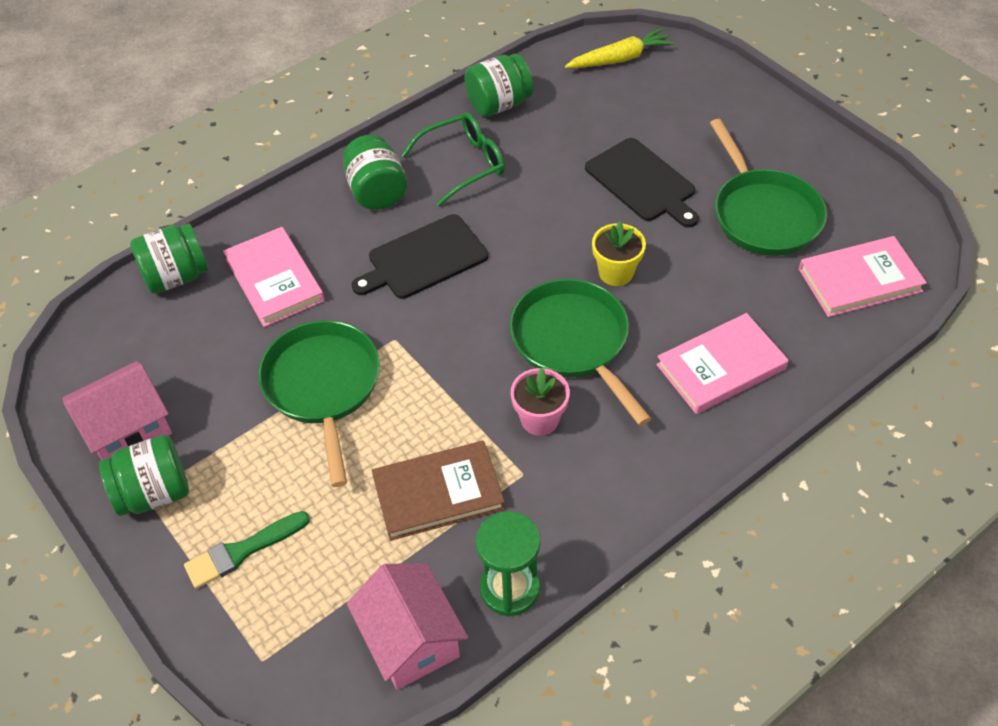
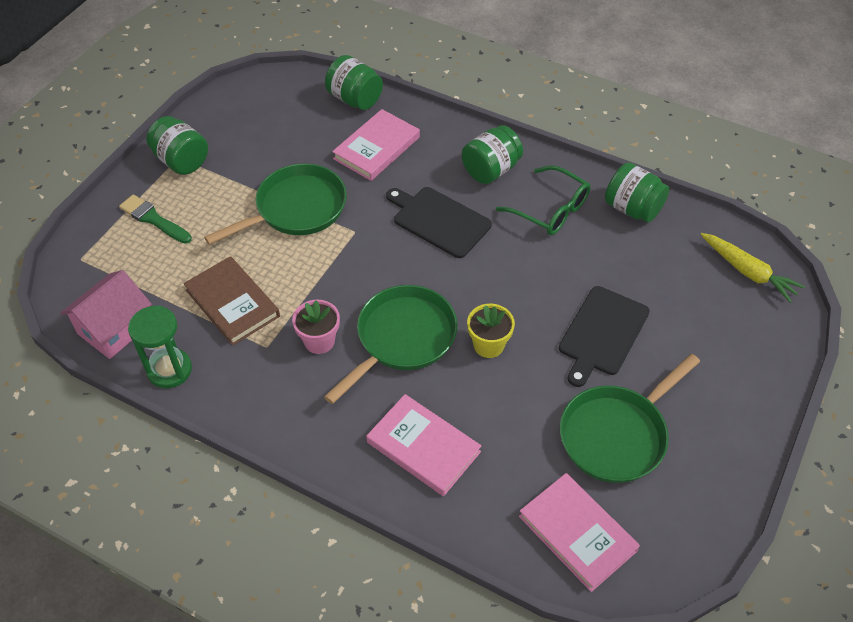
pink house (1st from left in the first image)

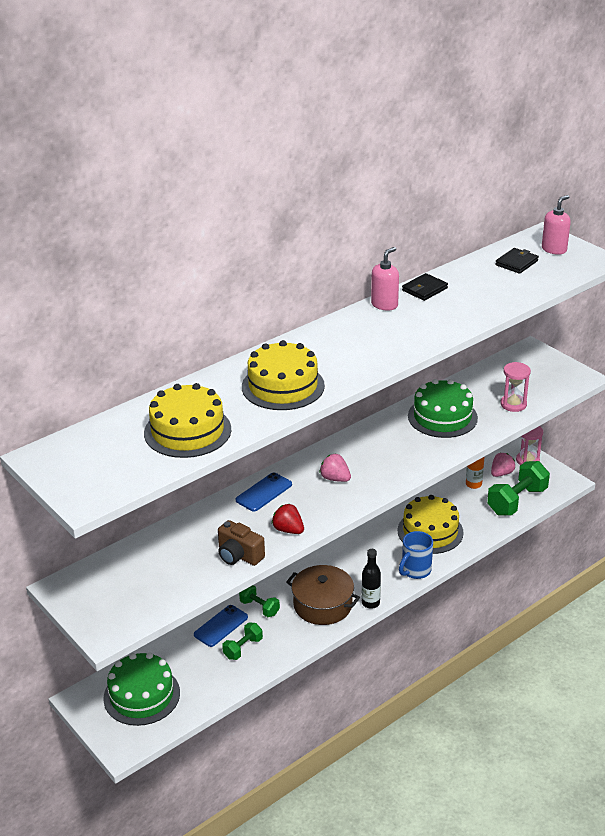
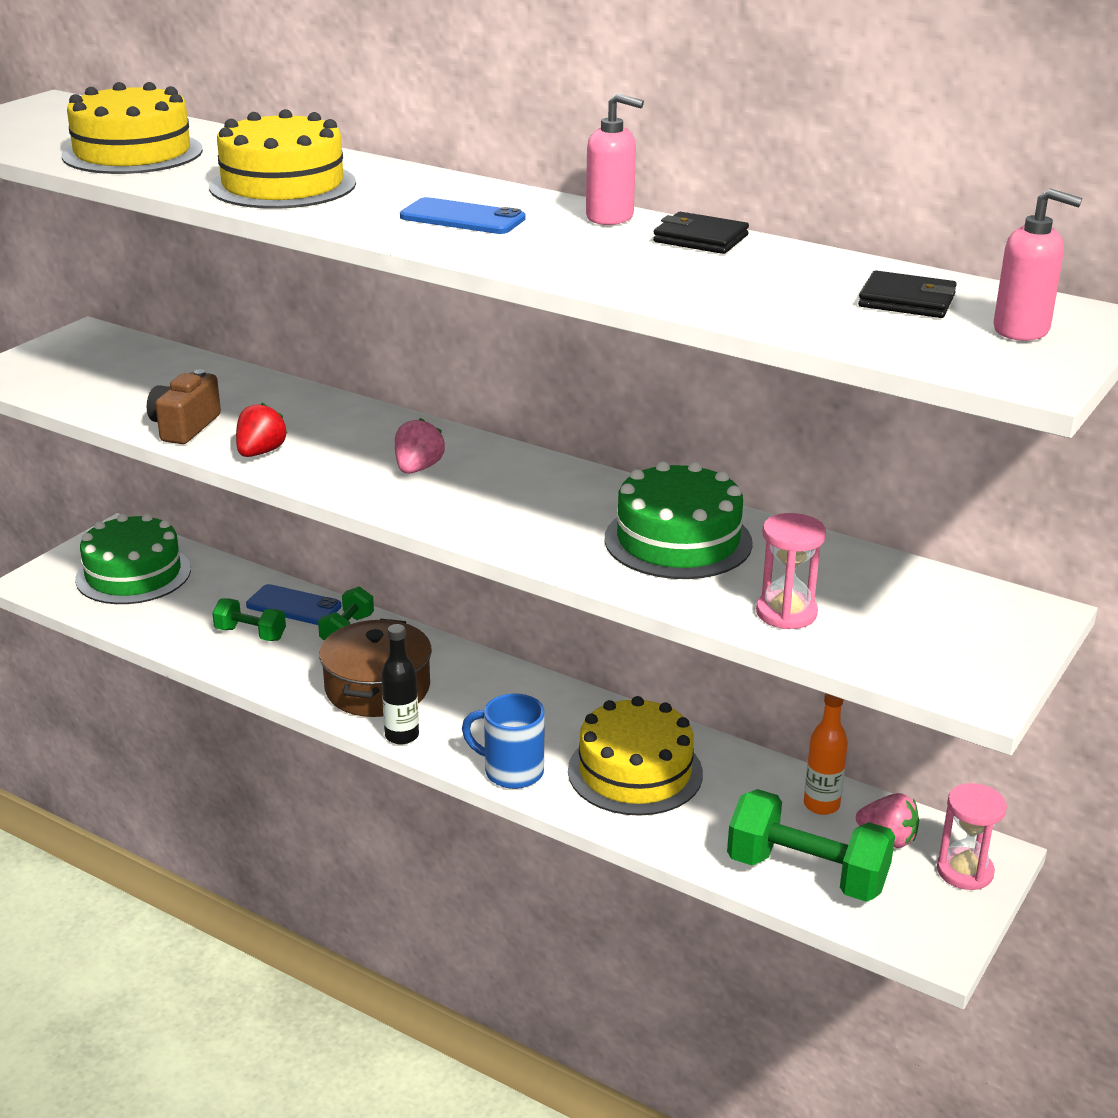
blue phone (2nd from left)

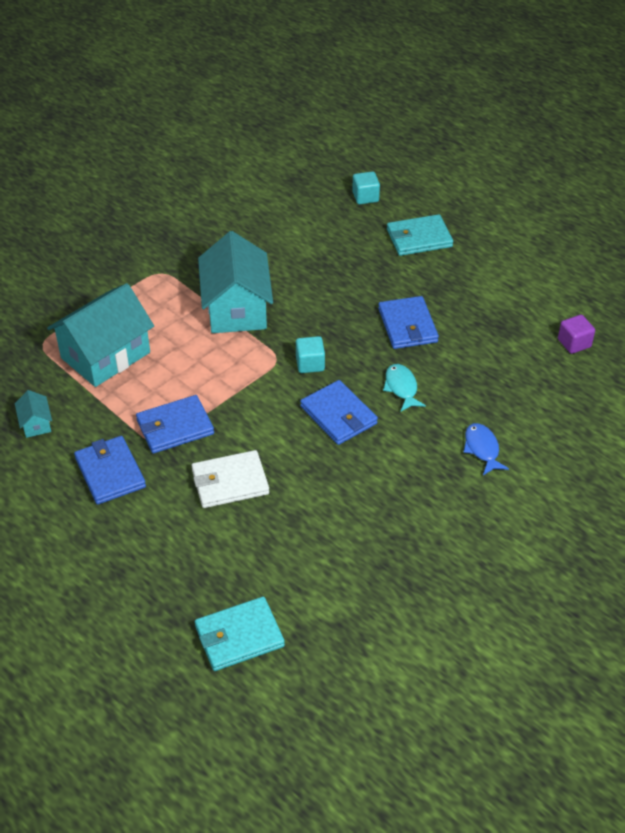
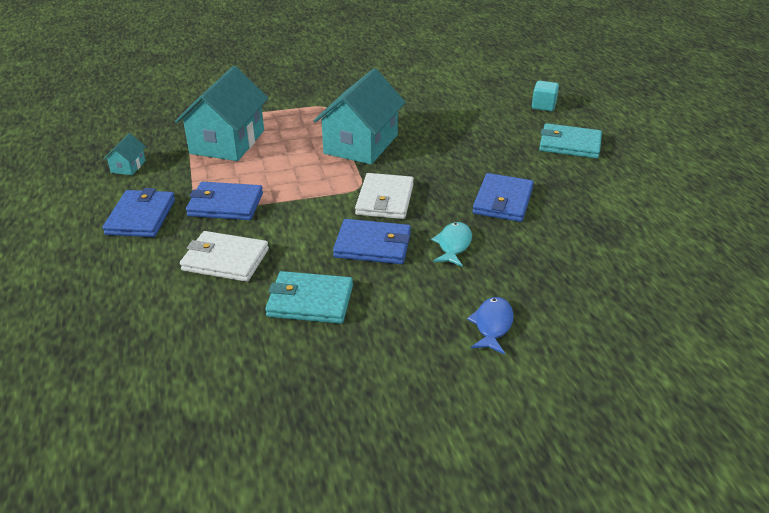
turquoise house (2nd from left)
purple cube
white wallet (2nd from left)
blue wallet (3rd from left)
turquoise wallet (1st from left)

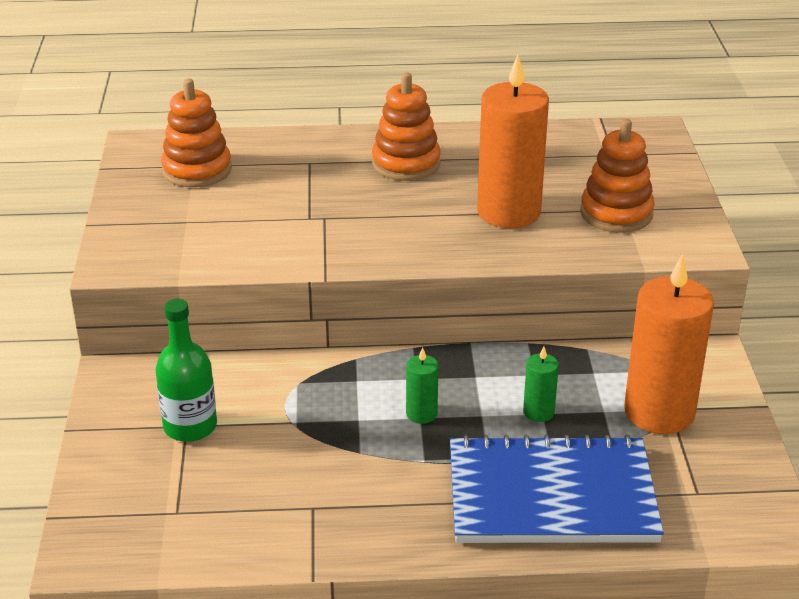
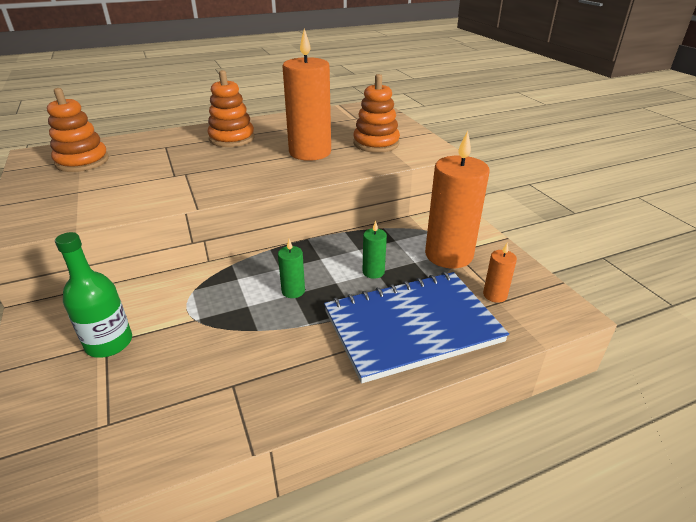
orange candle (3rd from left)

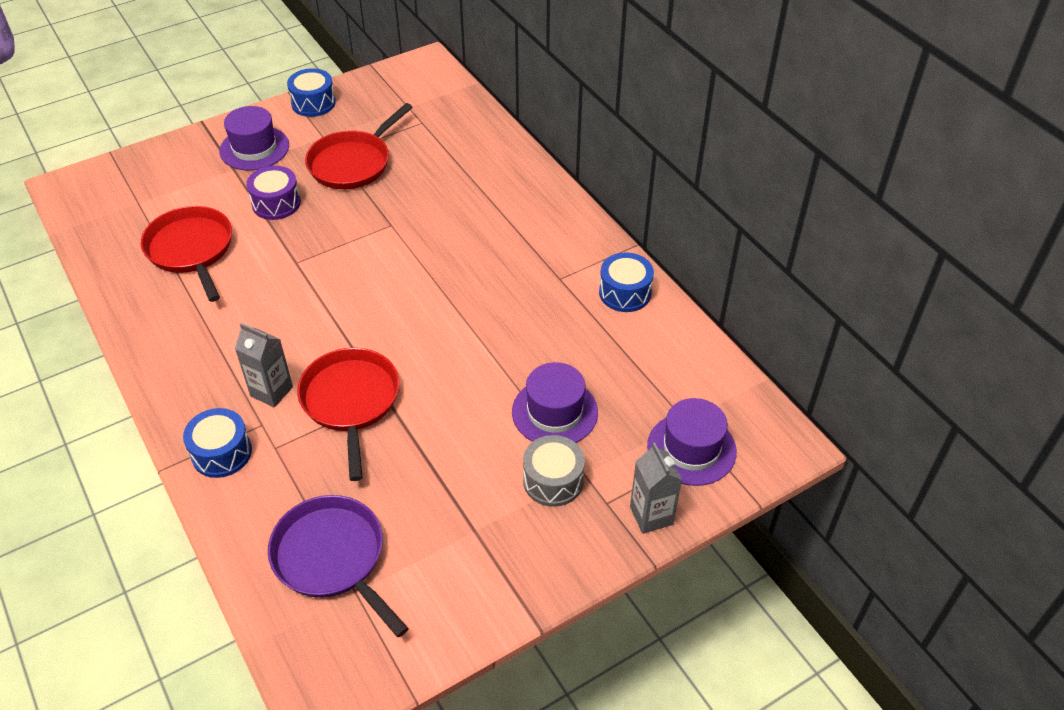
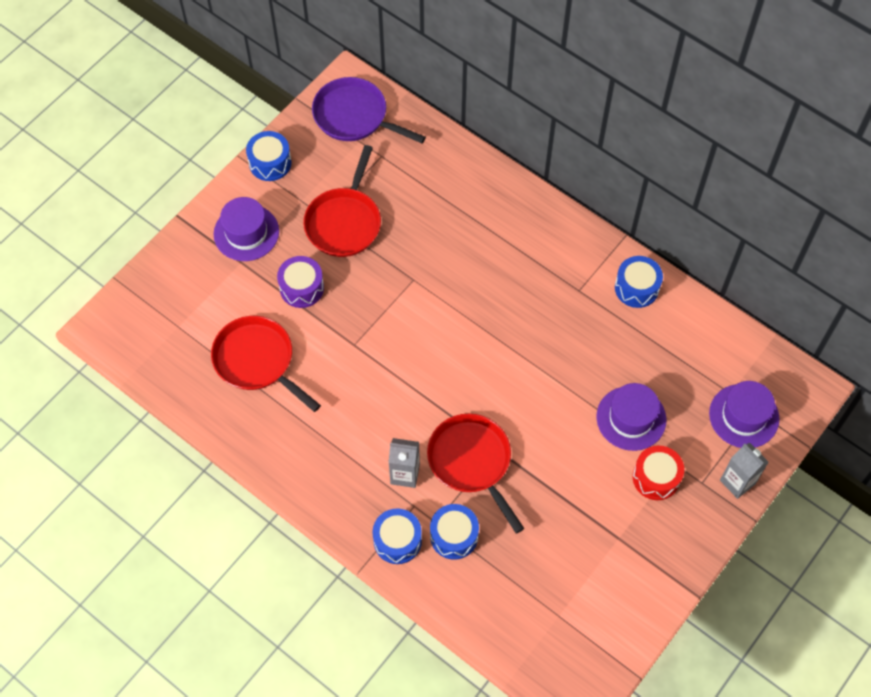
red drum
purple pan
blue drum (3rd from left)

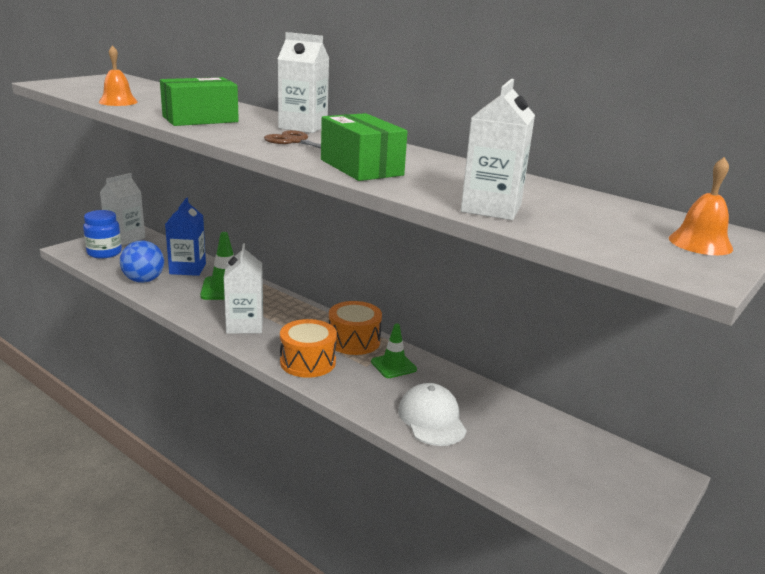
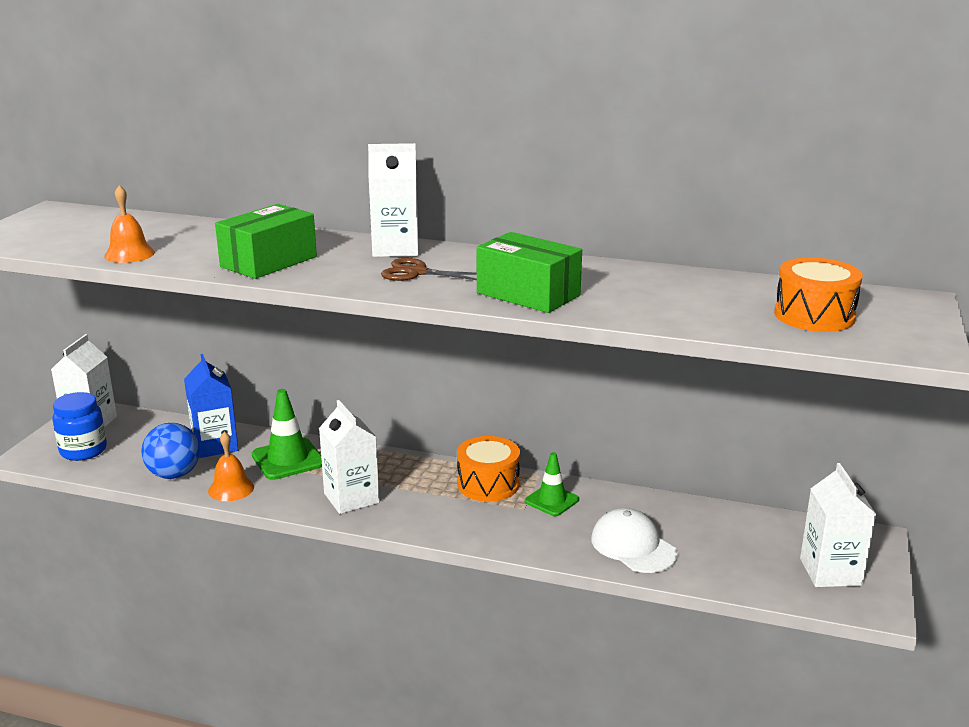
white carton (4th from left)
orange bell (2nd from left)
orange drum (2nd from left)

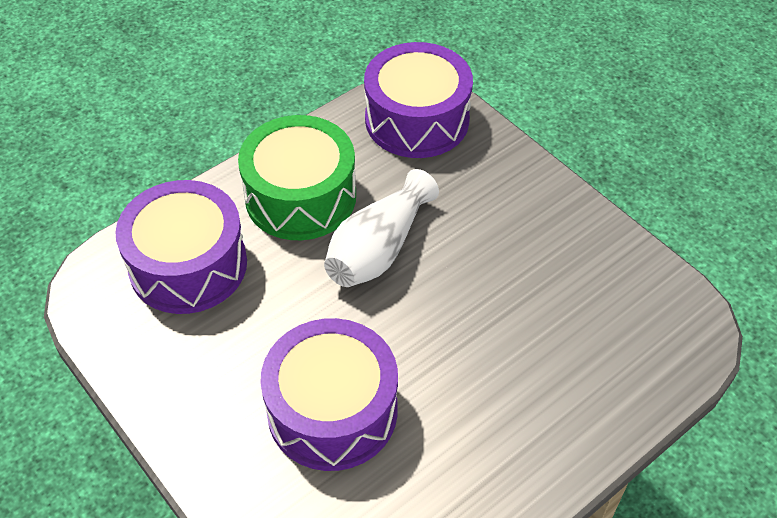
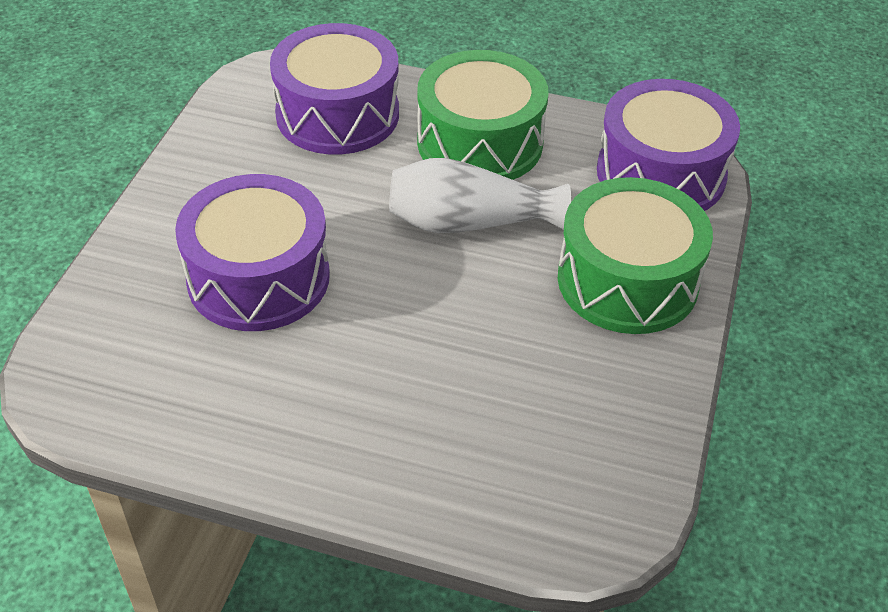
green drum (2nd from left)

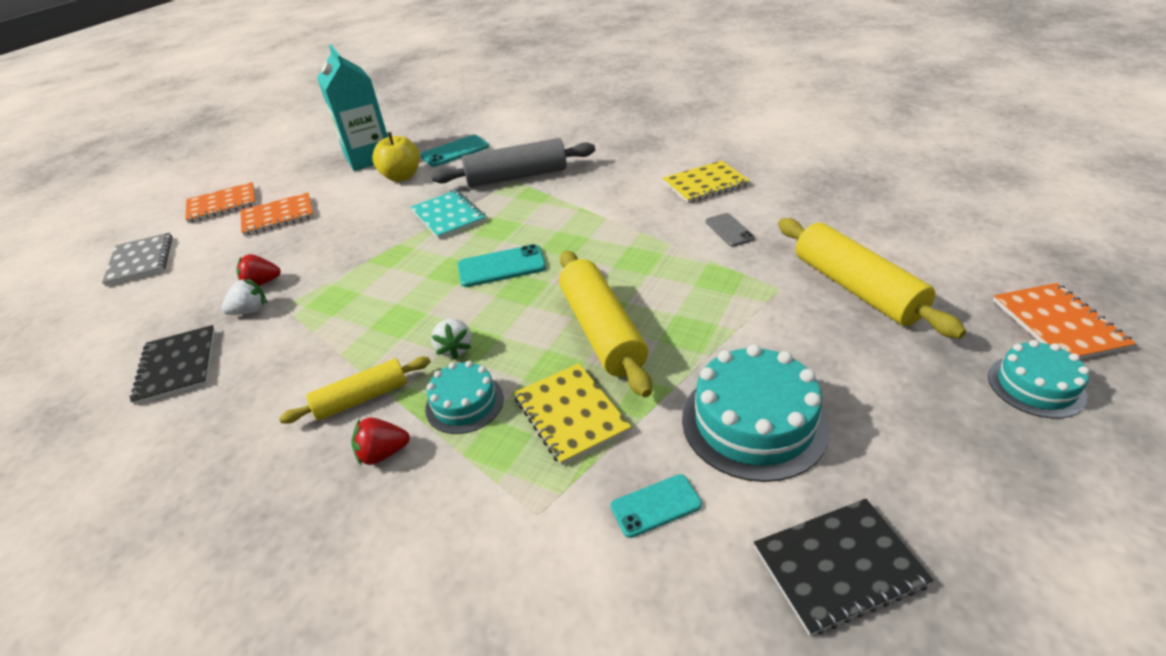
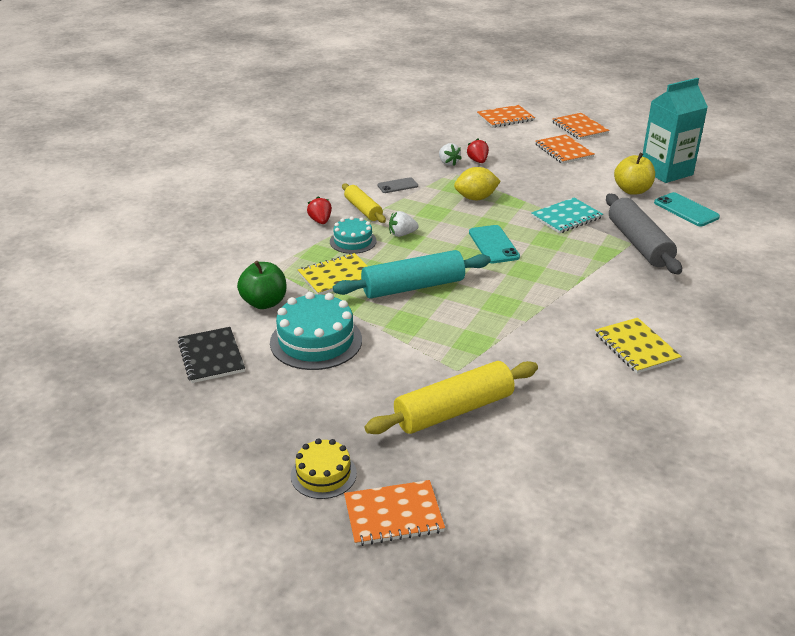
grey phone
orange notebook (2nd from left)
turquoise rolling pin
black notebook (1st from left in the first image)
yellow cake
green apple
yellow lemon

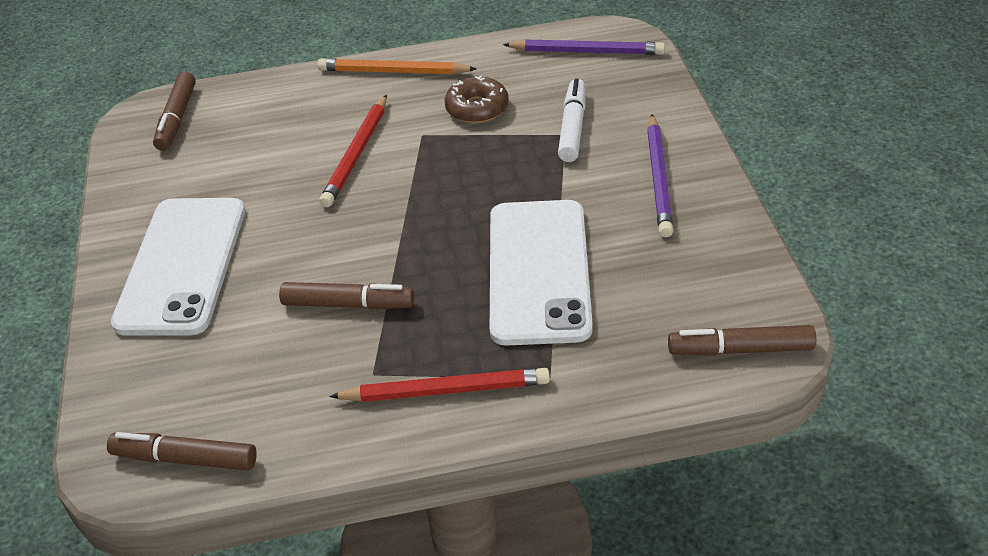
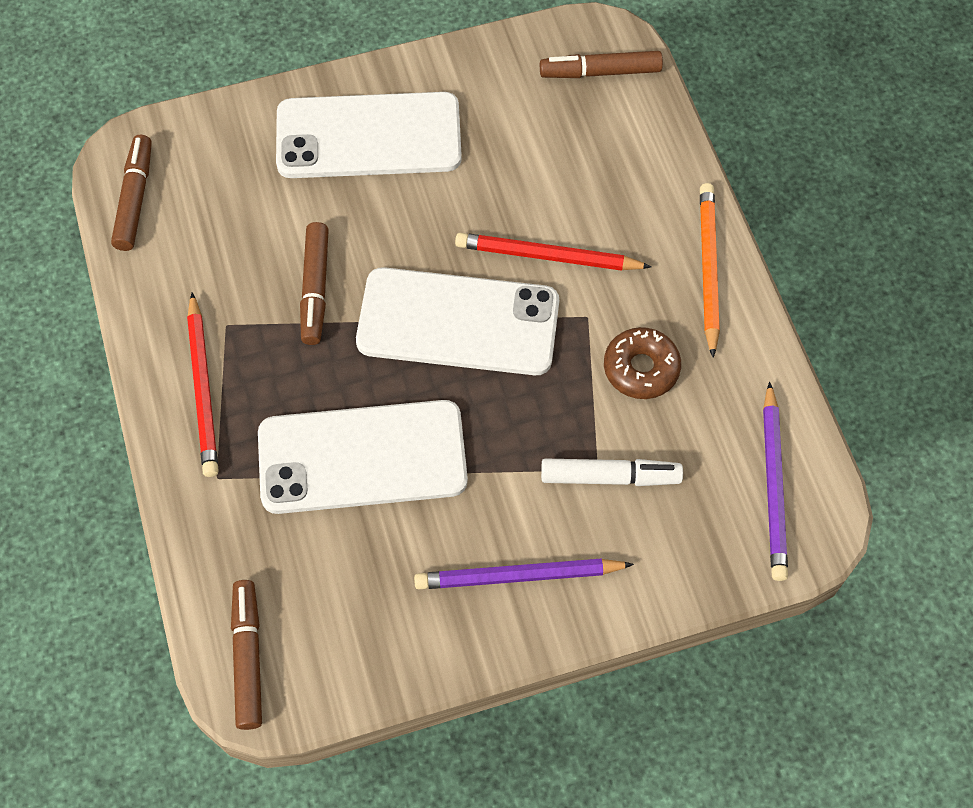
white phone (3rd from left)

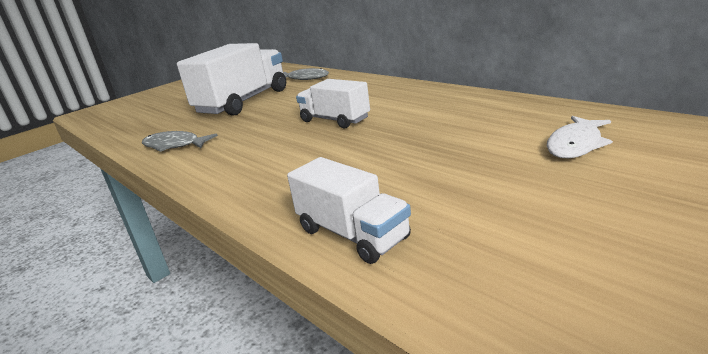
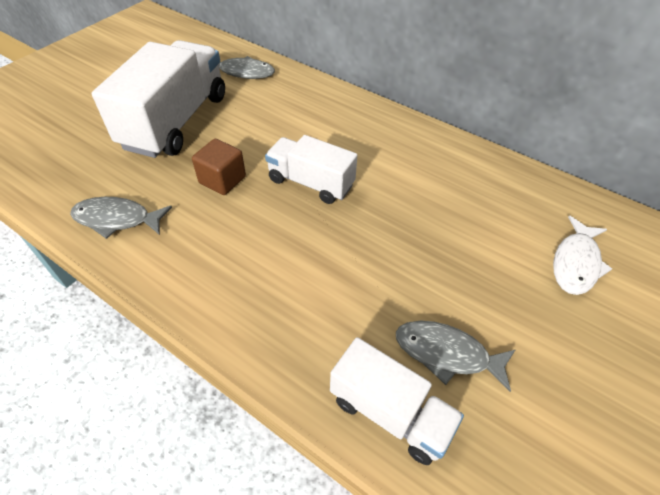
brown cube
grey fish (3rd from left)

